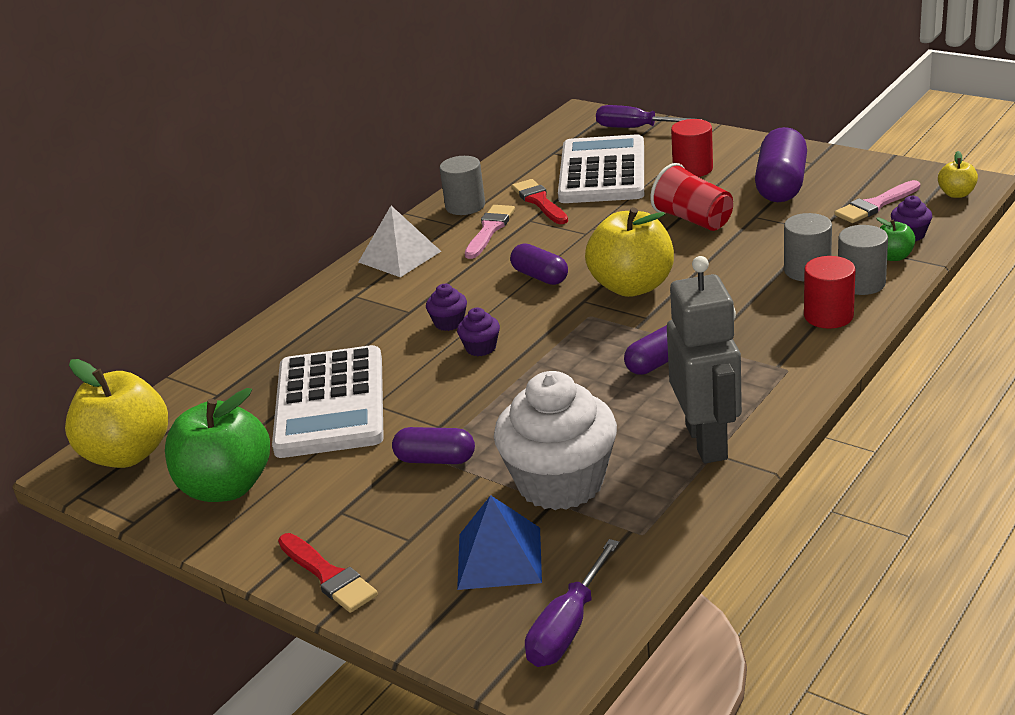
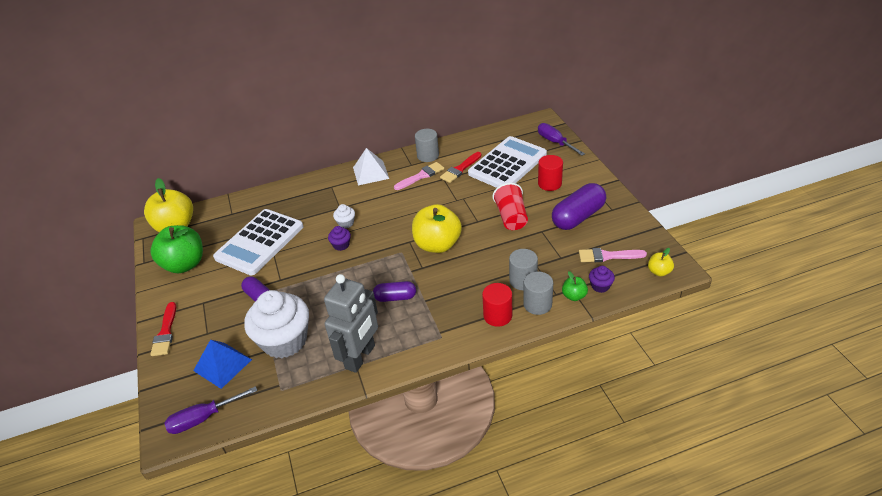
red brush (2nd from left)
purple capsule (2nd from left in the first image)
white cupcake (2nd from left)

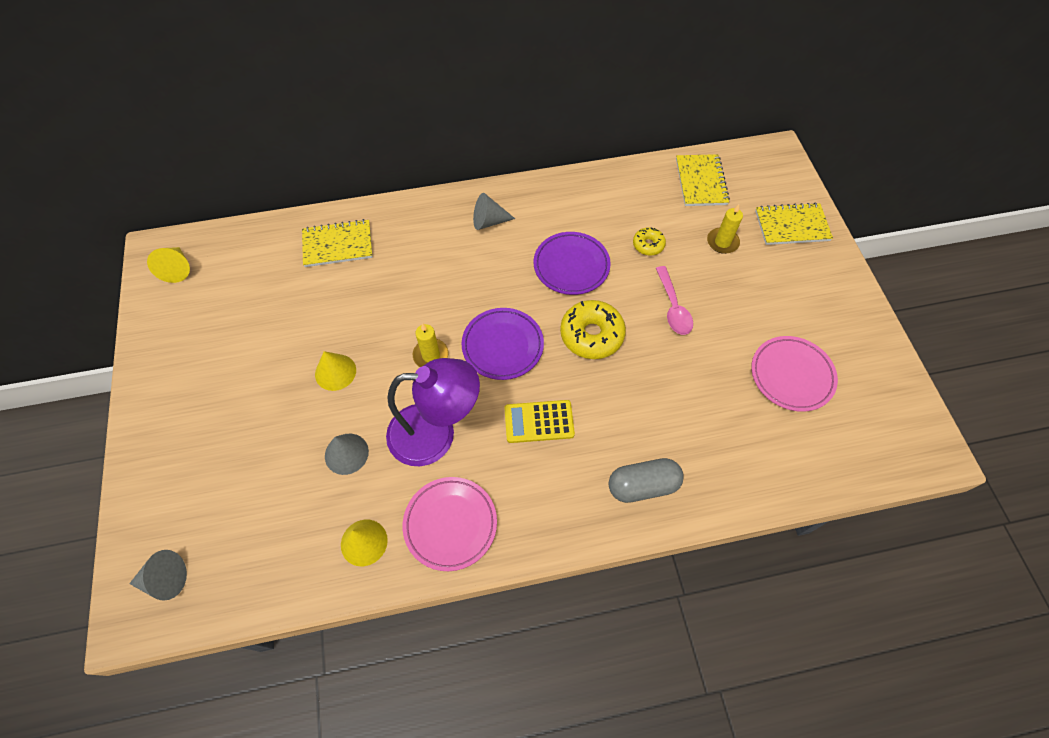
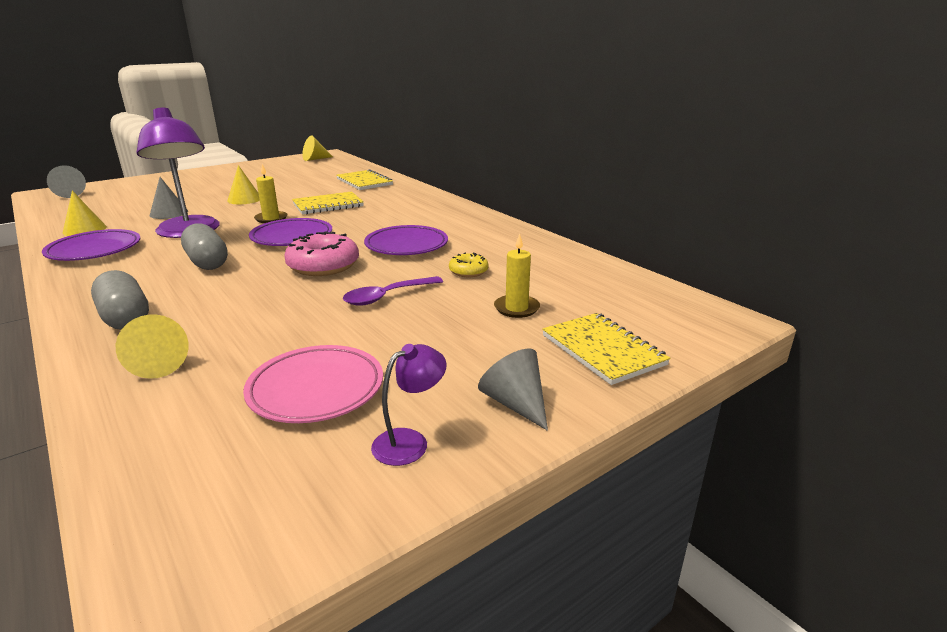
yellow notebook (1st from left)
grey cone (3rd from left)
purple spoon
pink donut
grey capsule (2nd from left)
purple plate (1st from left)
yellow cone (2nd from left)
purple lamp (2nd from left)

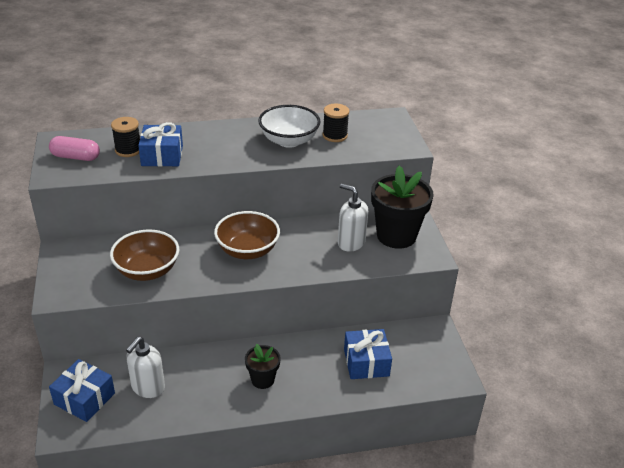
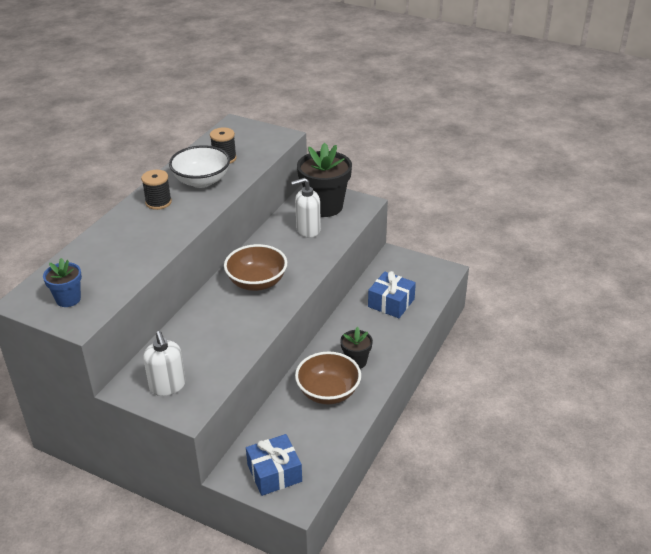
black spool (1st from left)
blue gift (2nd from left in the first image)
blue flower pot
brown bowl (2nd from left)
white soap dispenser (1st from left)

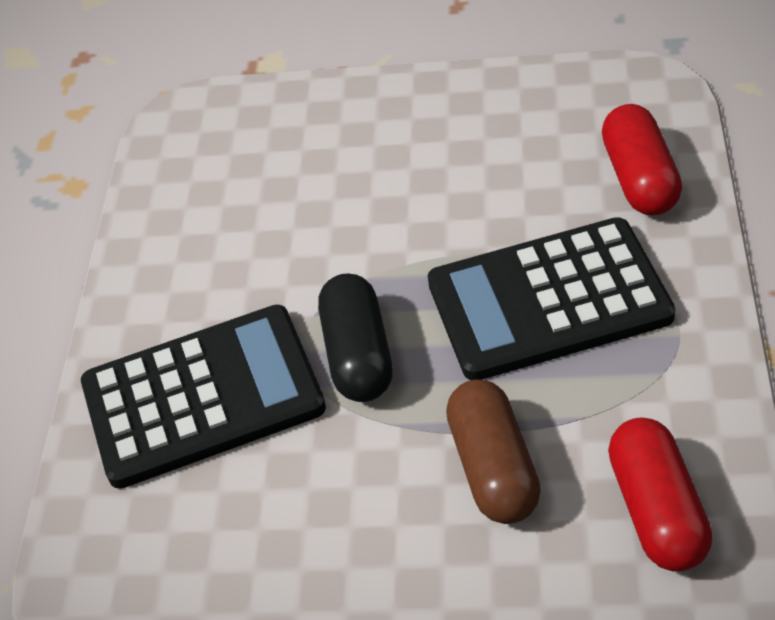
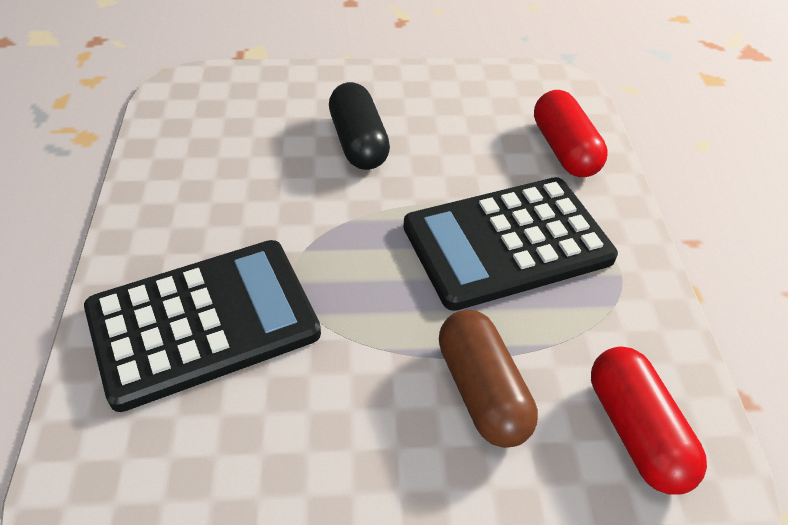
black capsule

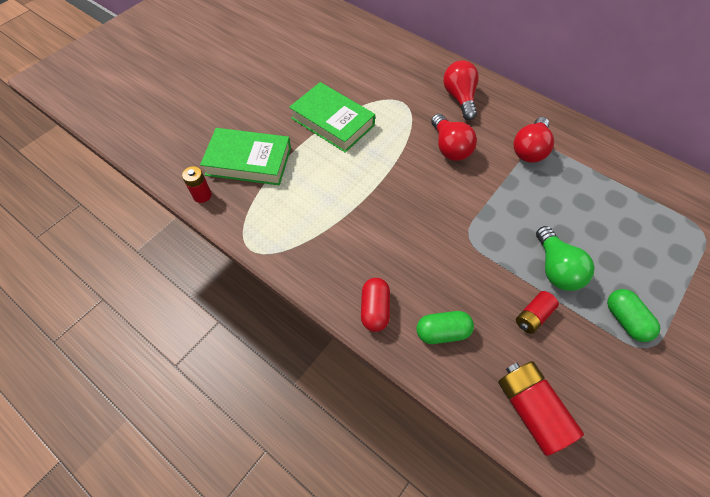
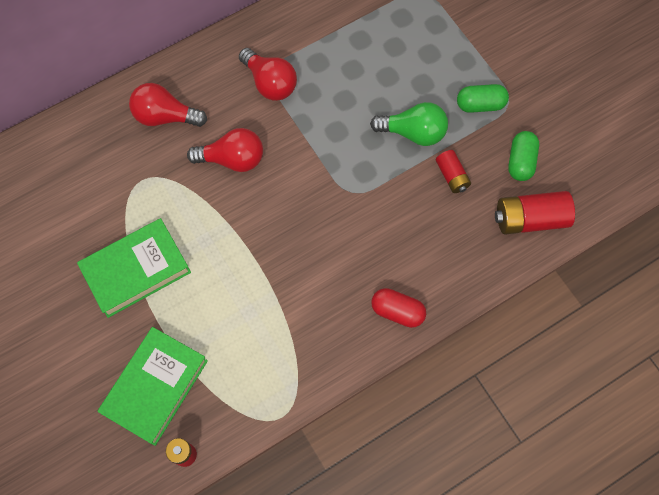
green capsule (2nd from left)

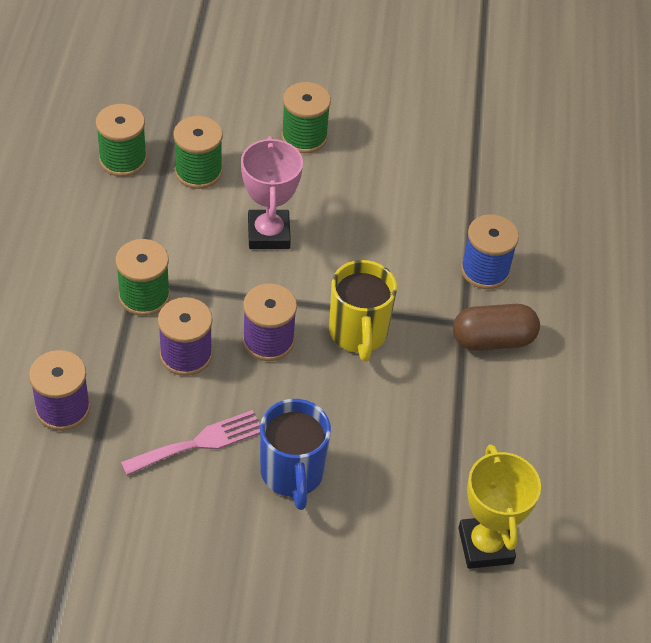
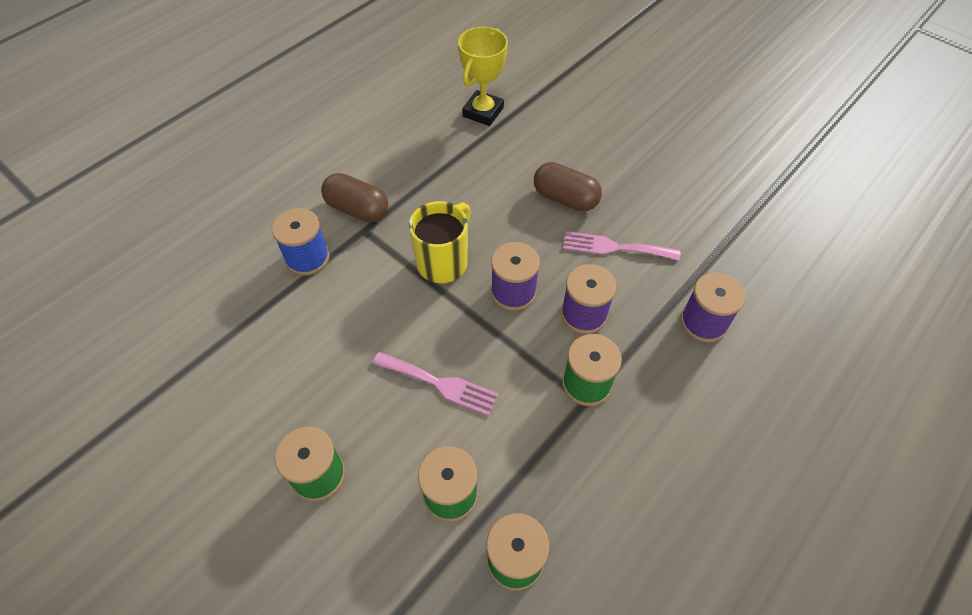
pink fork (1st from left)
brown capsule (2nd from left)

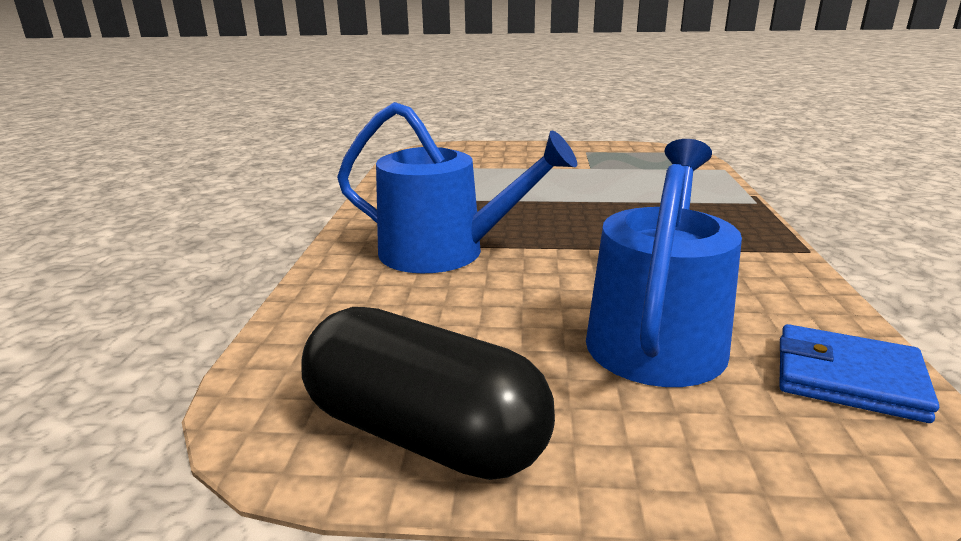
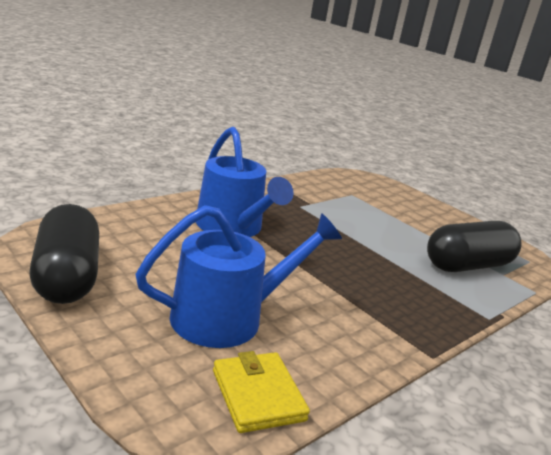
yellow wallet
black capsule (2nd from left)

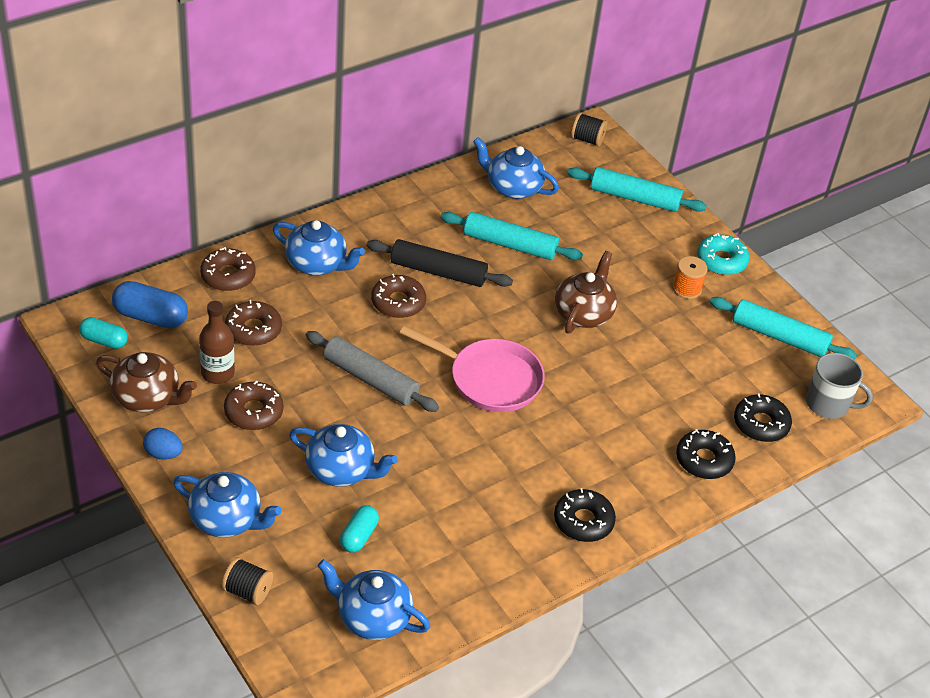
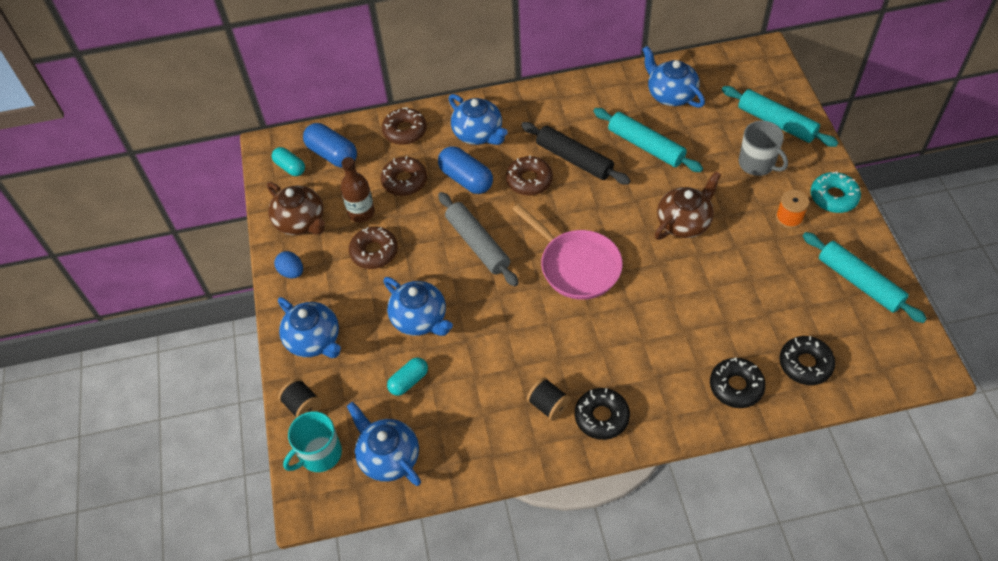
black spool (2nd from left)
grey mug
blue capsule (2nd from left)
turquoise mug

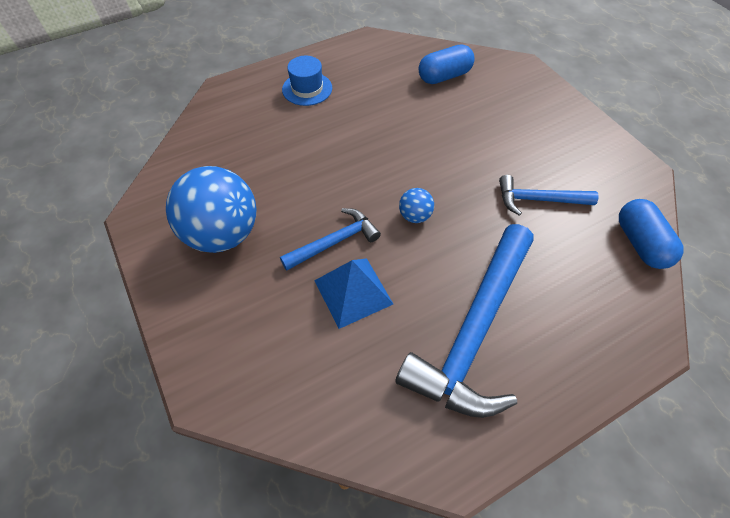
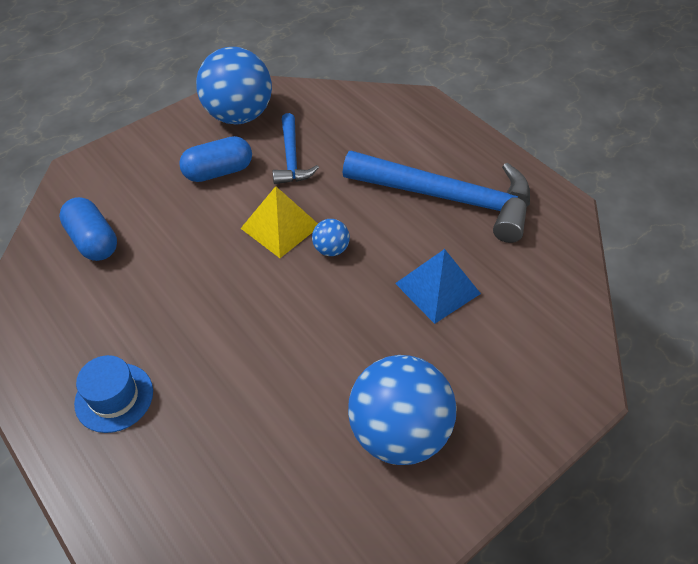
blue capsule (2nd from left)
blue hammer (1st from left in the first image)
blue ball (1st from left)
yellow pyramid

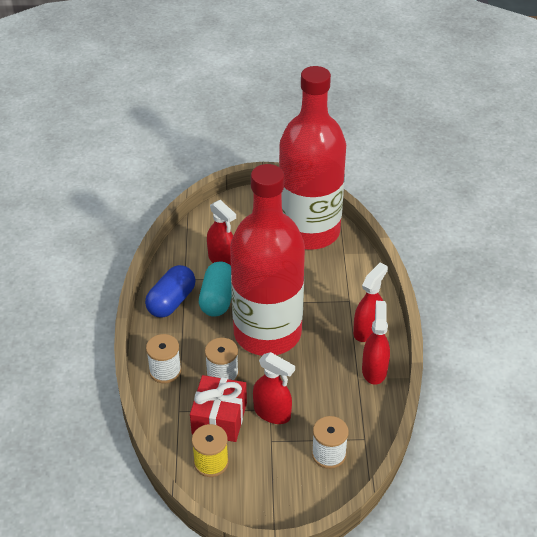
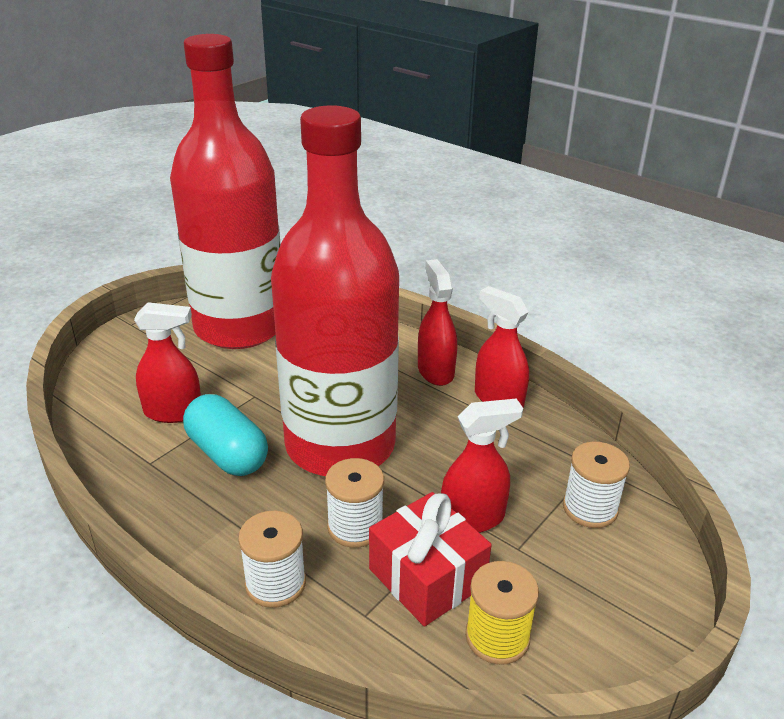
blue capsule

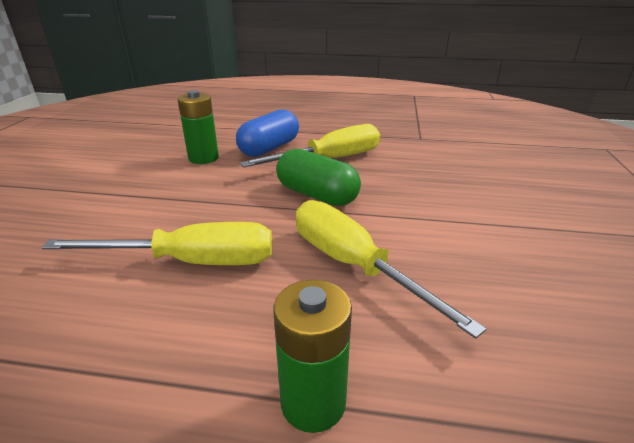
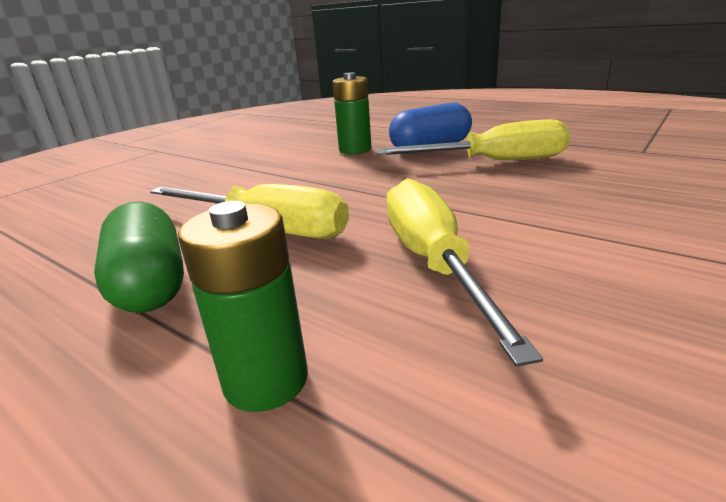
green capsule

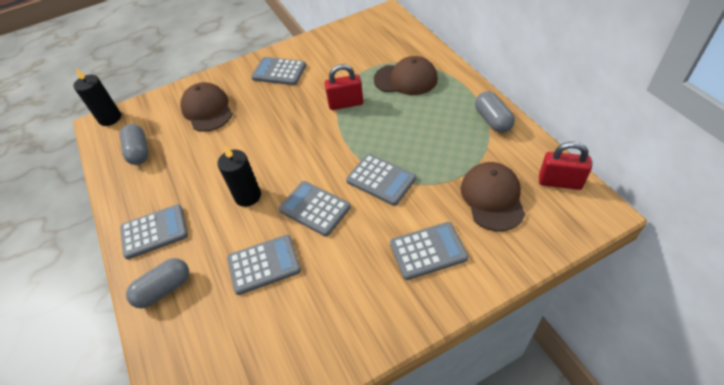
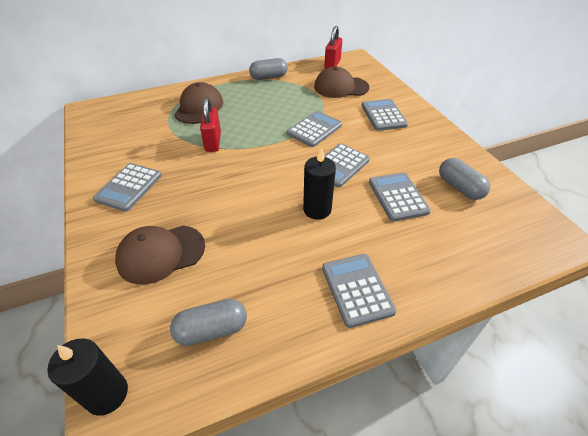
grey capsule (3rd from left)

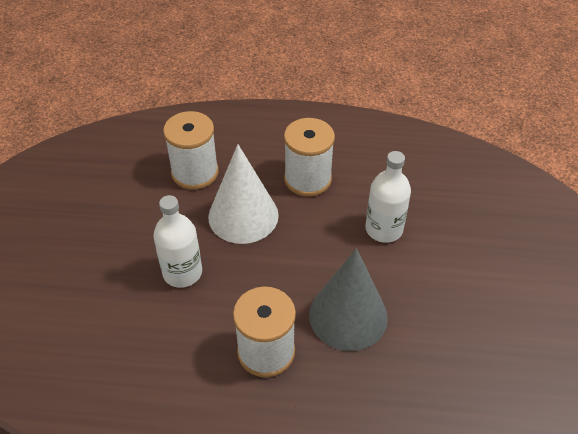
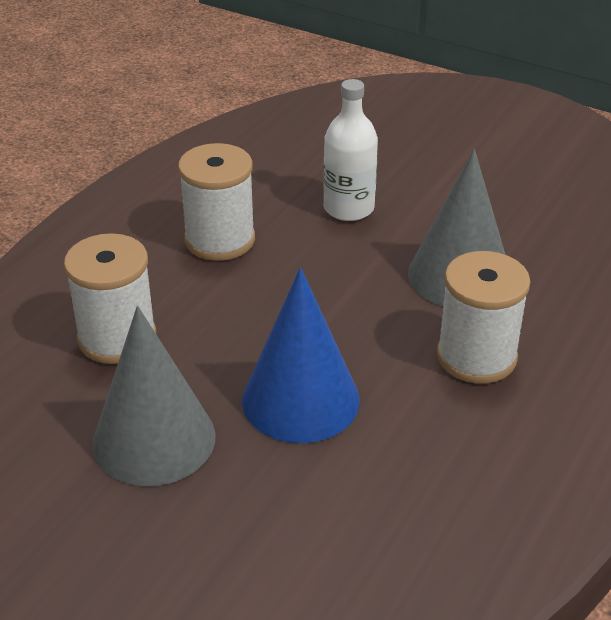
white cone
blue cone
grey cone (1st from left)

